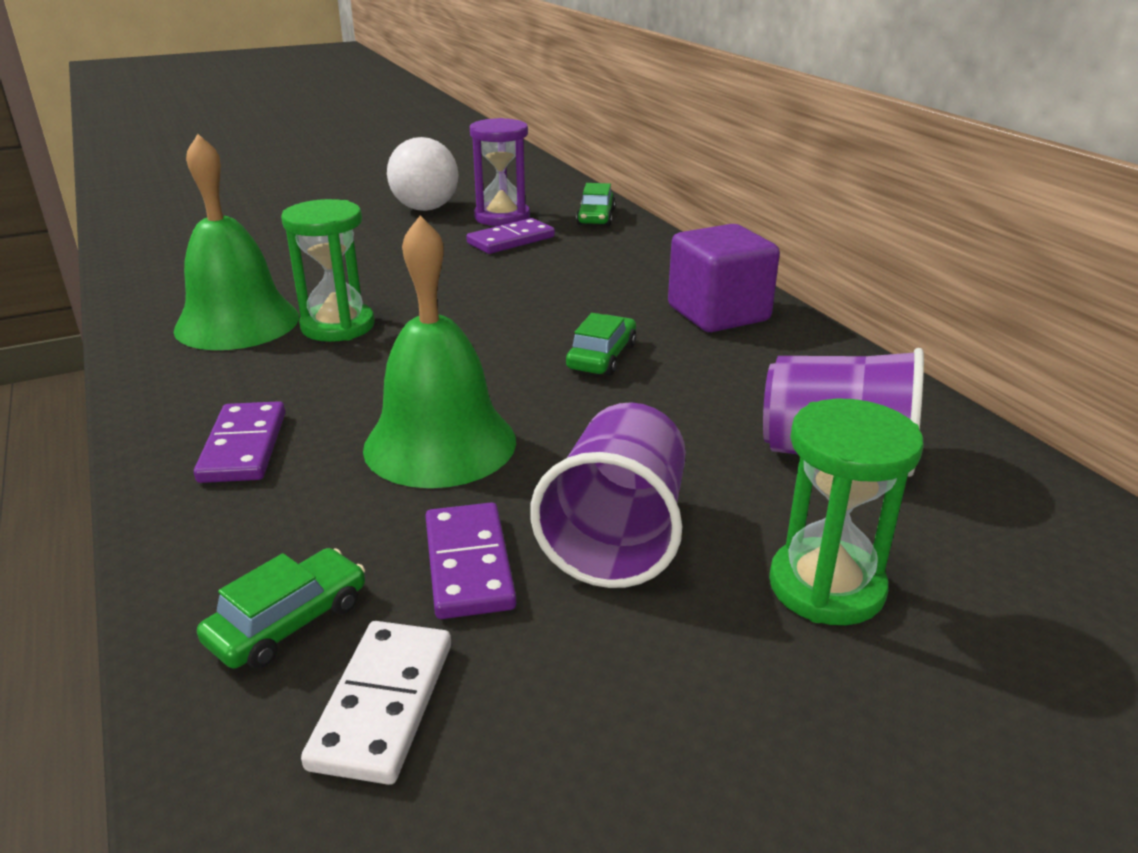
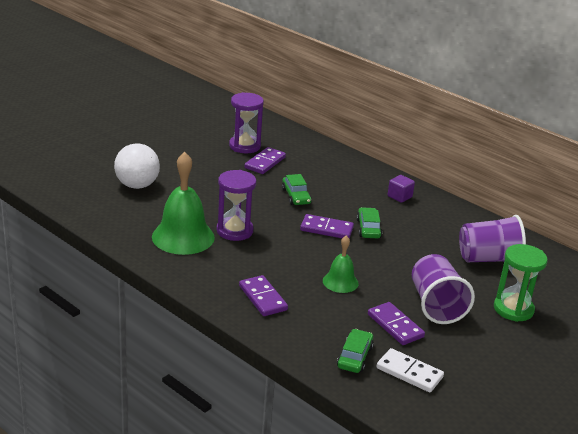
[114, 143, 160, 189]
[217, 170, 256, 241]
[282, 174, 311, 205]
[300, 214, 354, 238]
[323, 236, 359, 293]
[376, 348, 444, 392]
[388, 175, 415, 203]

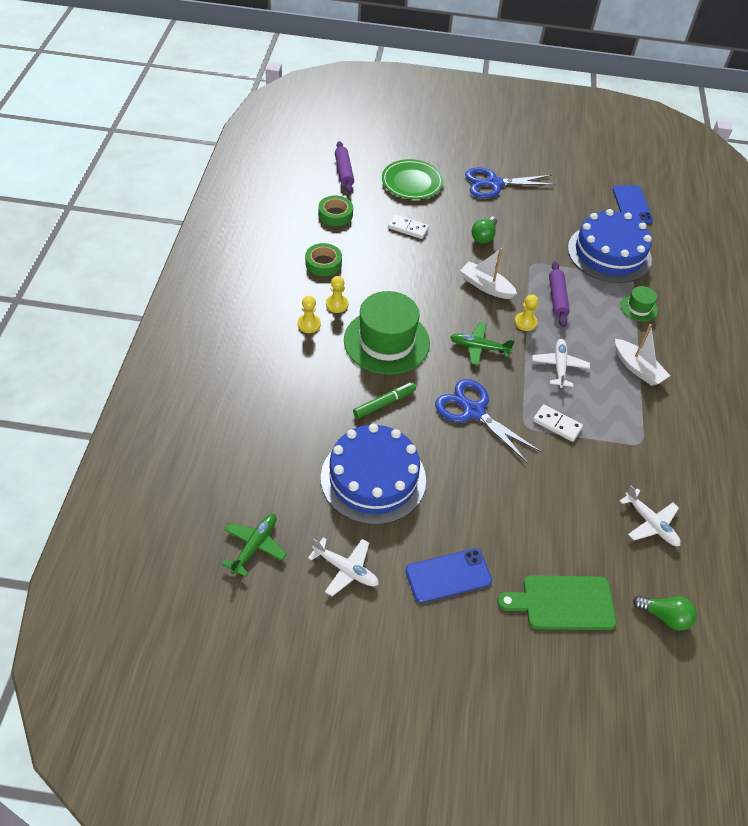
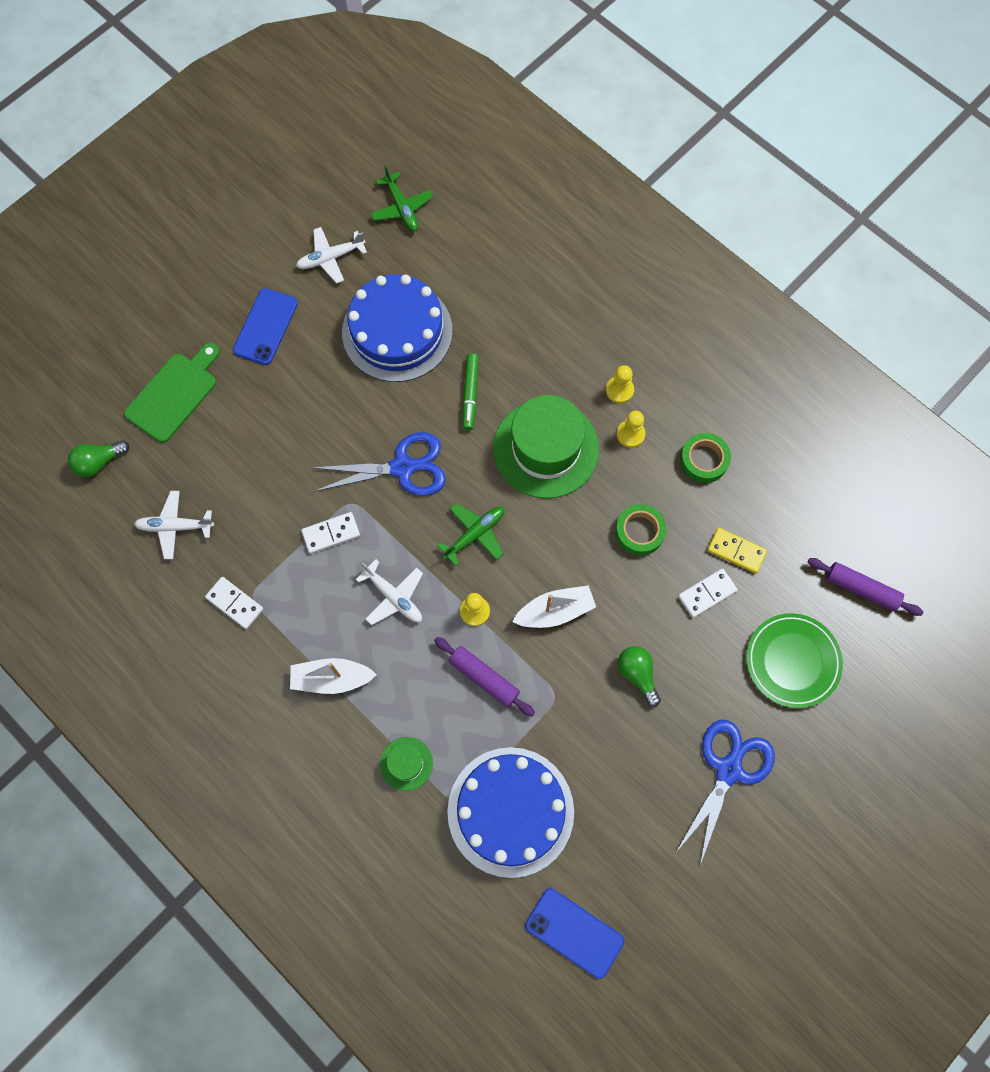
[205, 577, 264, 629]
[615, 504, 666, 556]
[707, 528, 767, 573]

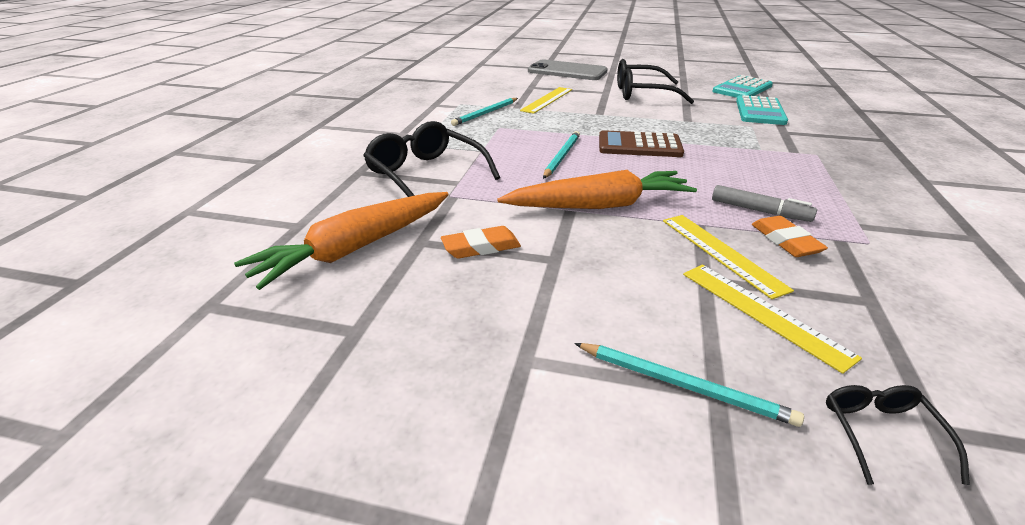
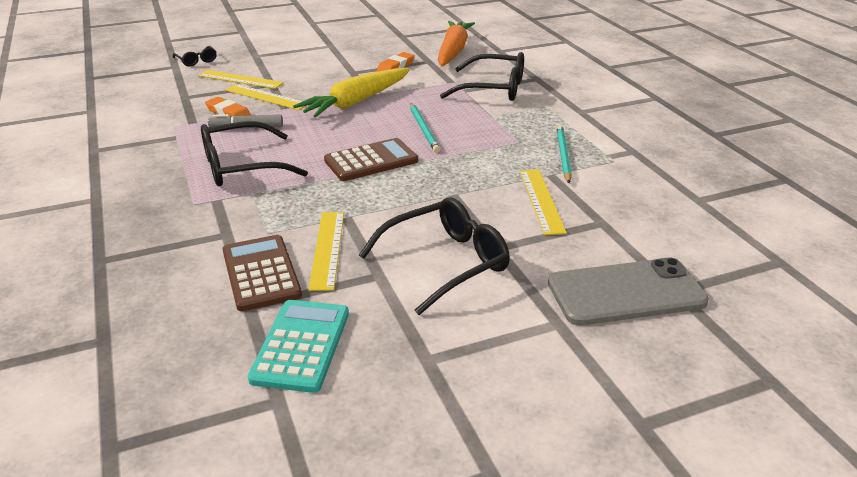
[201, 121, 308, 186]
[223, 235, 302, 311]
[293, 68, 410, 118]
[308, 212, 344, 291]
[574, 343, 804, 427] (first image)

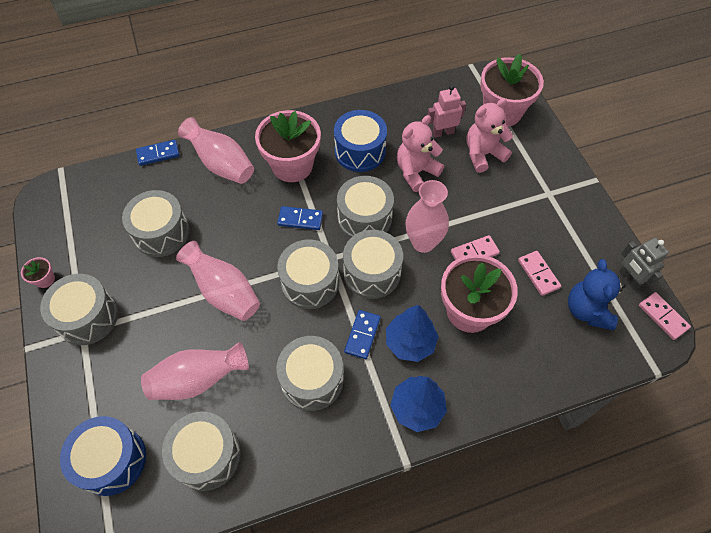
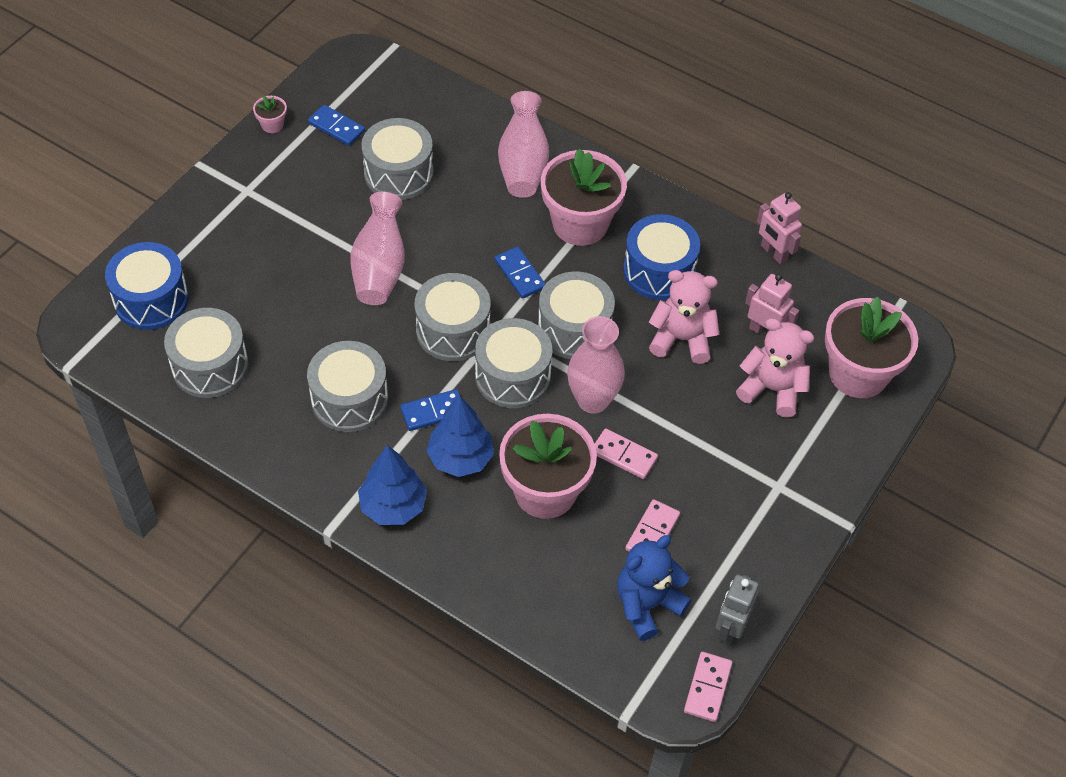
[308, 105, 365, 146]
[757, 192, 802, 264]
[40, 274, 118, 345] (first image)
[141, 342, 249, 400] (first image)

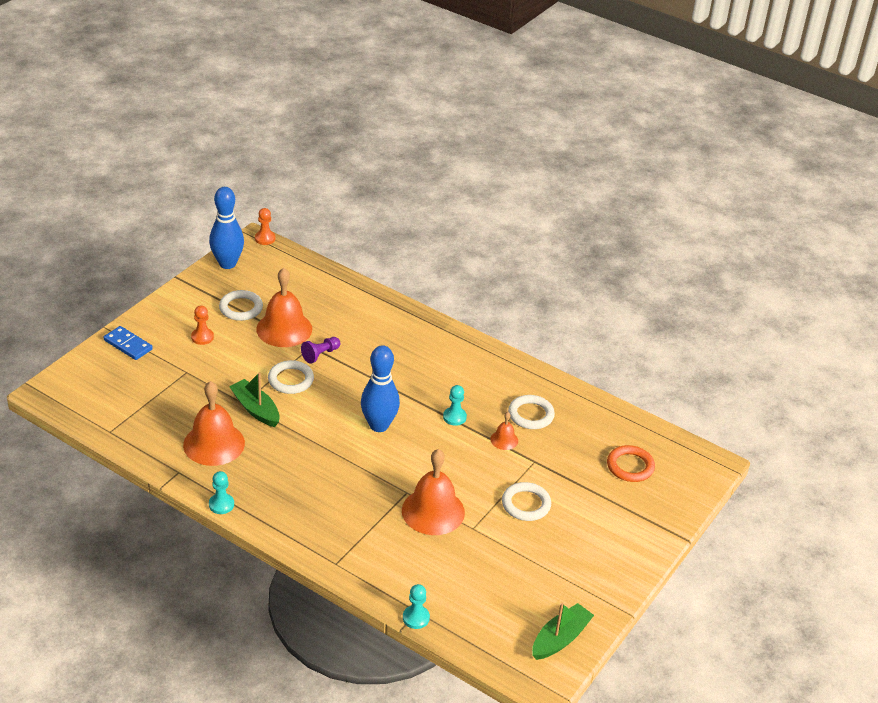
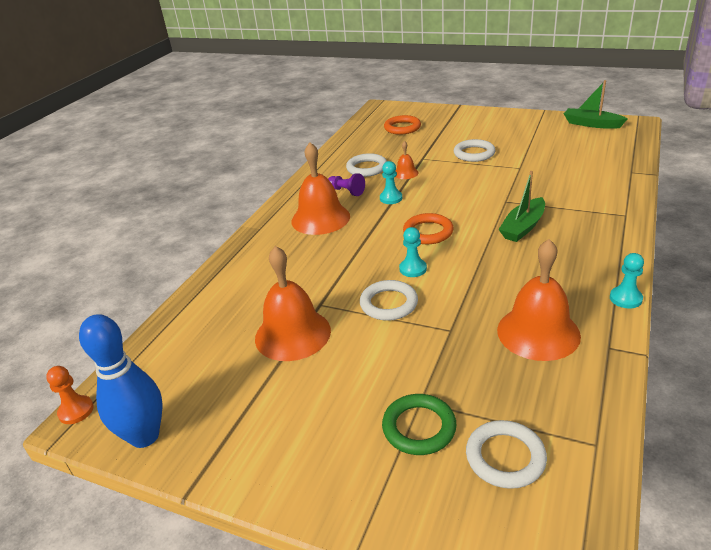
[291, 142, 350, 235]
[328, 173, 365, 196]
[382, 394, 457, 455]
[399, 227, 427, 277]
[403, 213, 454, 244]
[466, 420, 547, 489]
[498, 171, 545, 242]
[104, 326, 153, 360] (first image)
[191, 305, 214, 345] (first image)

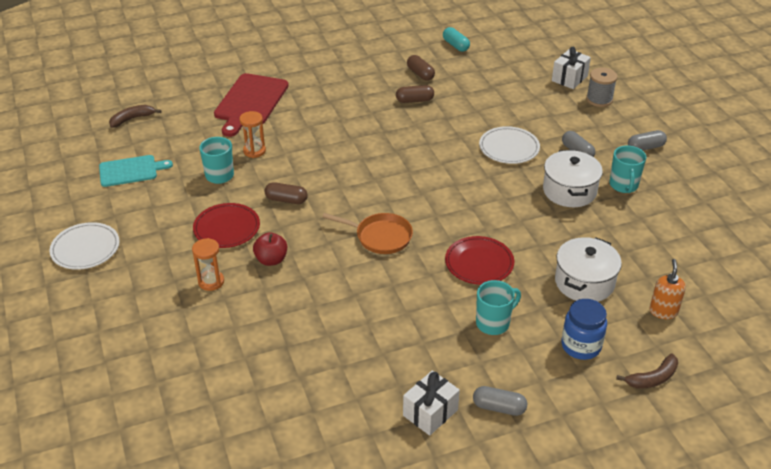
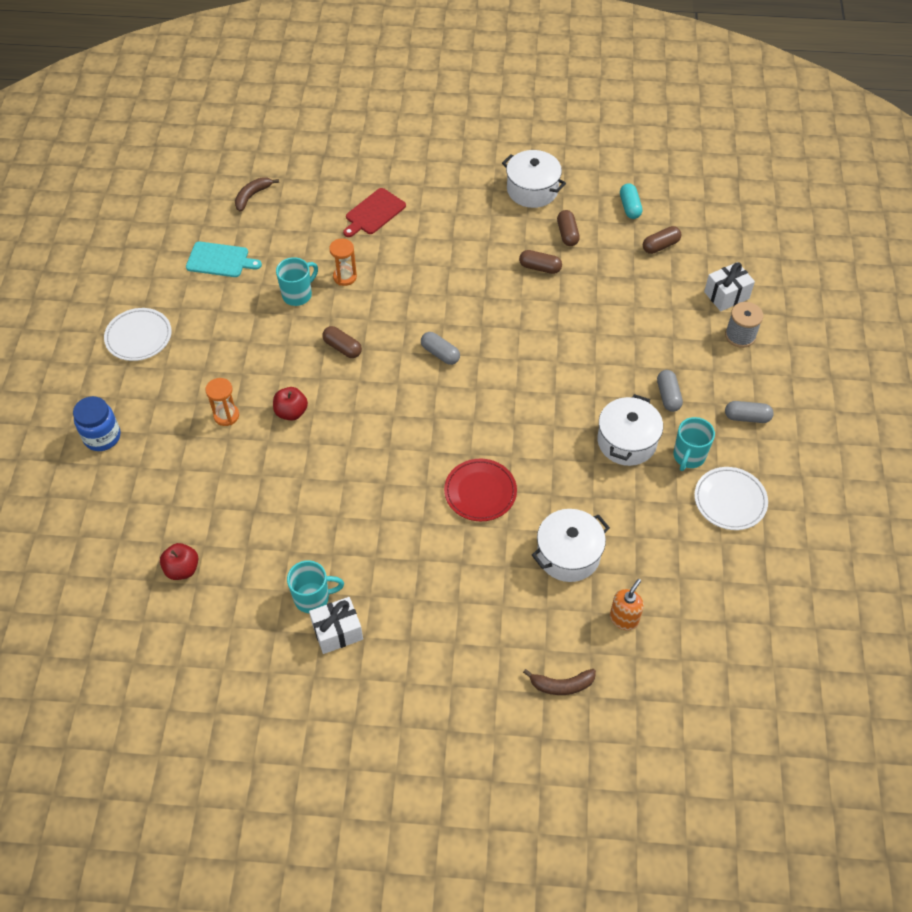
[73, 396, 120, 451]
[160, 543, 198, 580]
[235, 177, 279, 212]
[287, 560, 344, 613]
[343, 188, 406, 237]
[421, 332, 460, 365]
[502, 150, 566, 208]
[643, 226, 681, 254]
[694, 467, 768, 530]
[193, 203, 260, 248] (first image)
[322, 213, 413, 254] (first image)

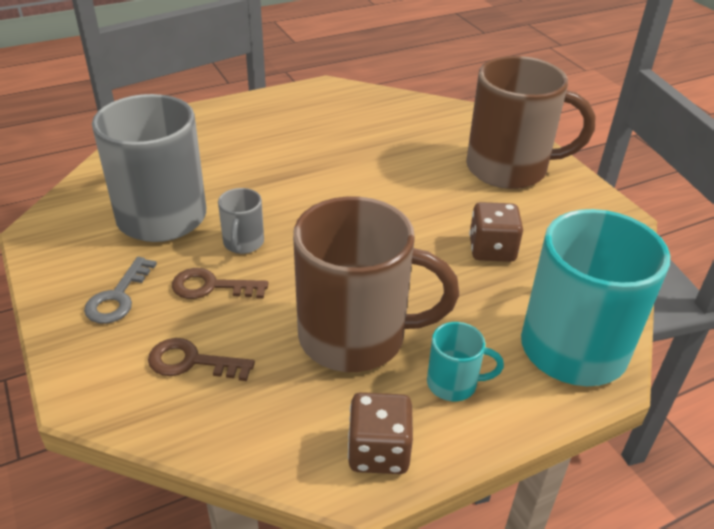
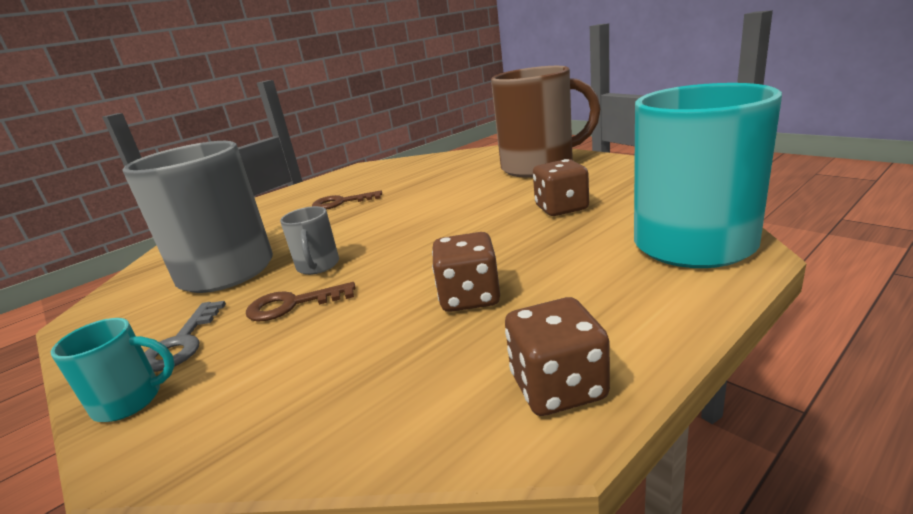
[51, 318, 175, 422]
[312, 190, 382, 210]
[432, 232, 500, 312]

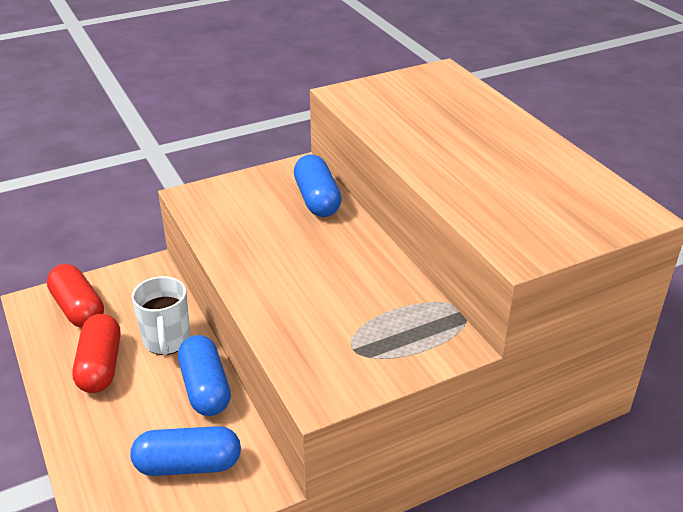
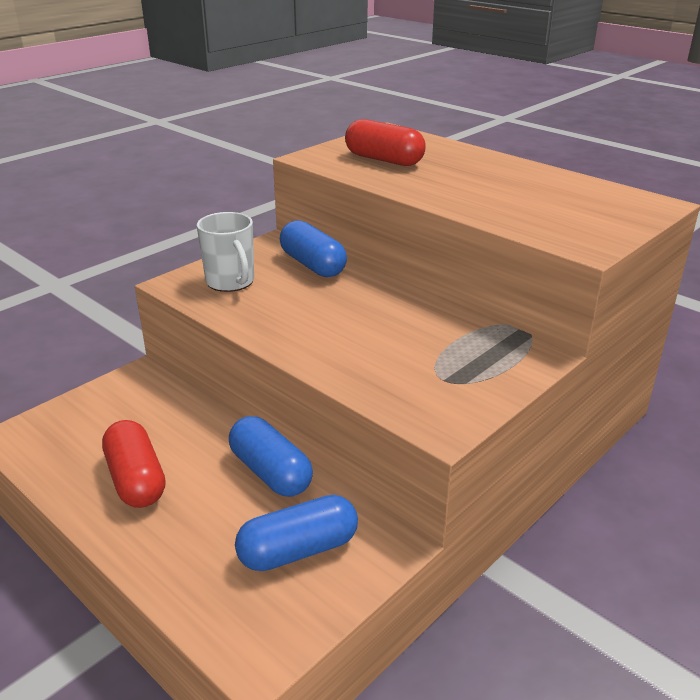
[197, 212, 254, 292]
[345, 119, 426, 166]

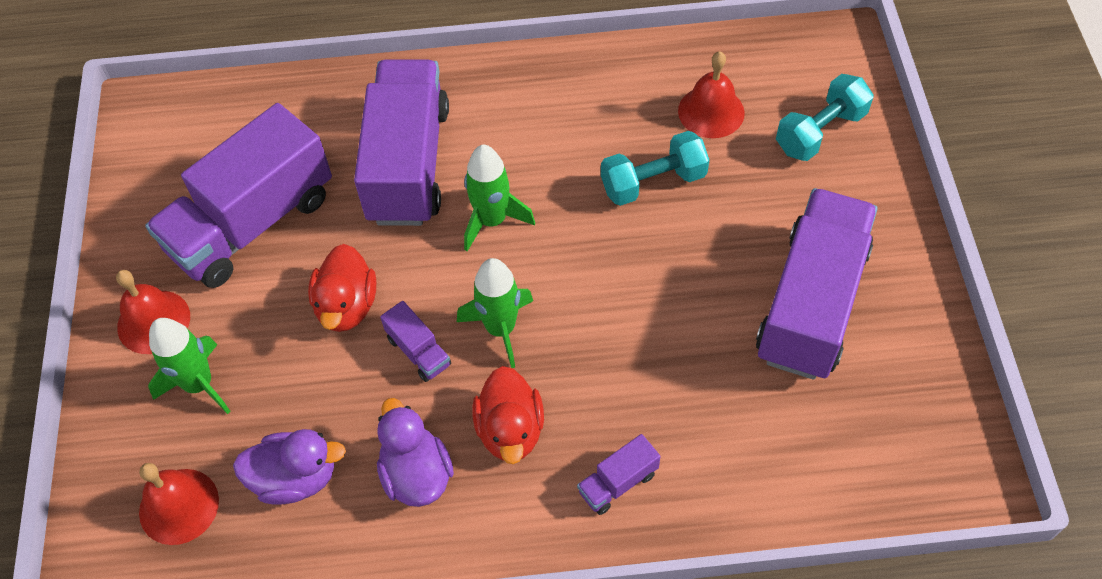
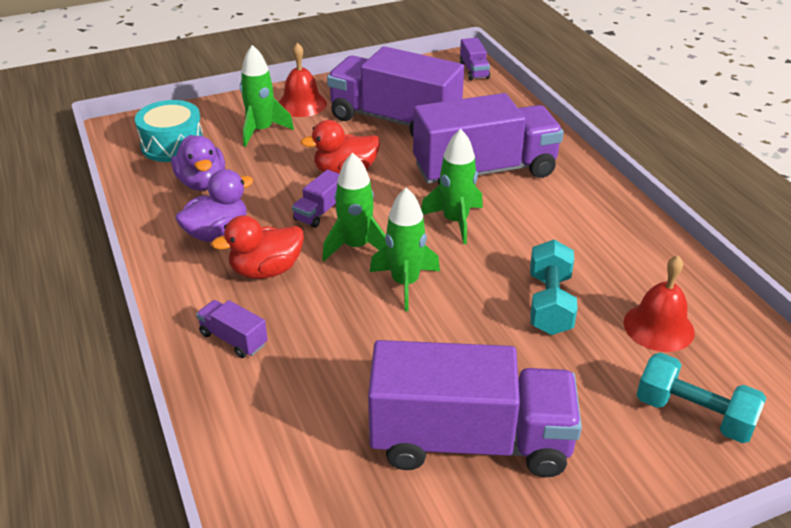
[135, 100, 203, 162]
[370, 187, 440, 311]
[460, 38, 490, 80]
[530, 239, 578, 335]

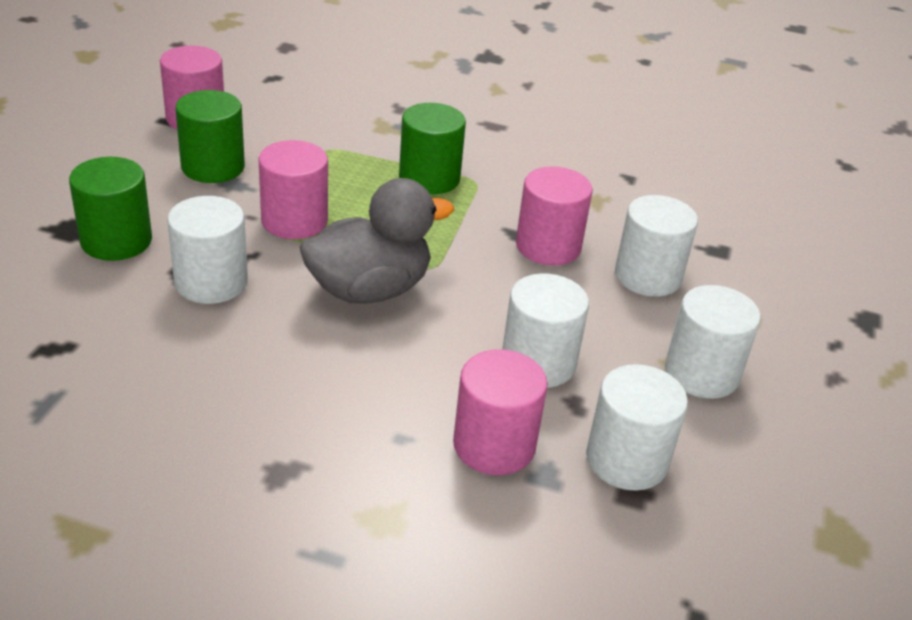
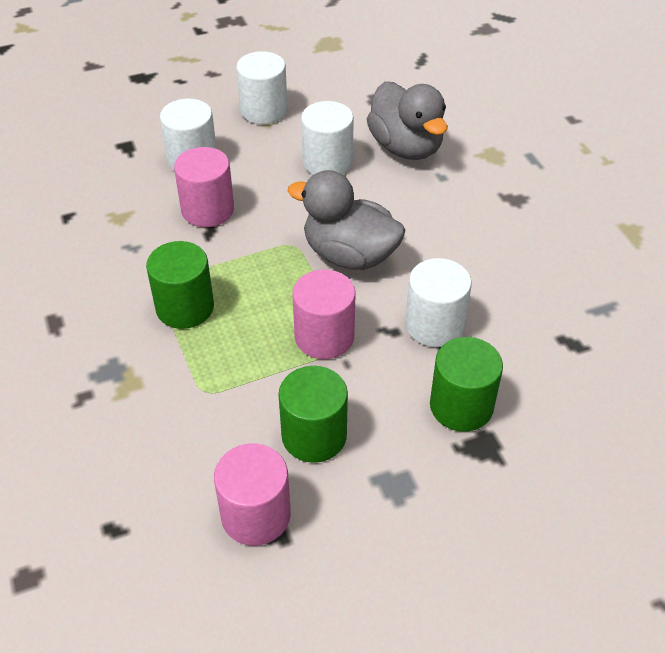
[367, 81, 448, 160]
[586, 364, 688, 491] (first image)

